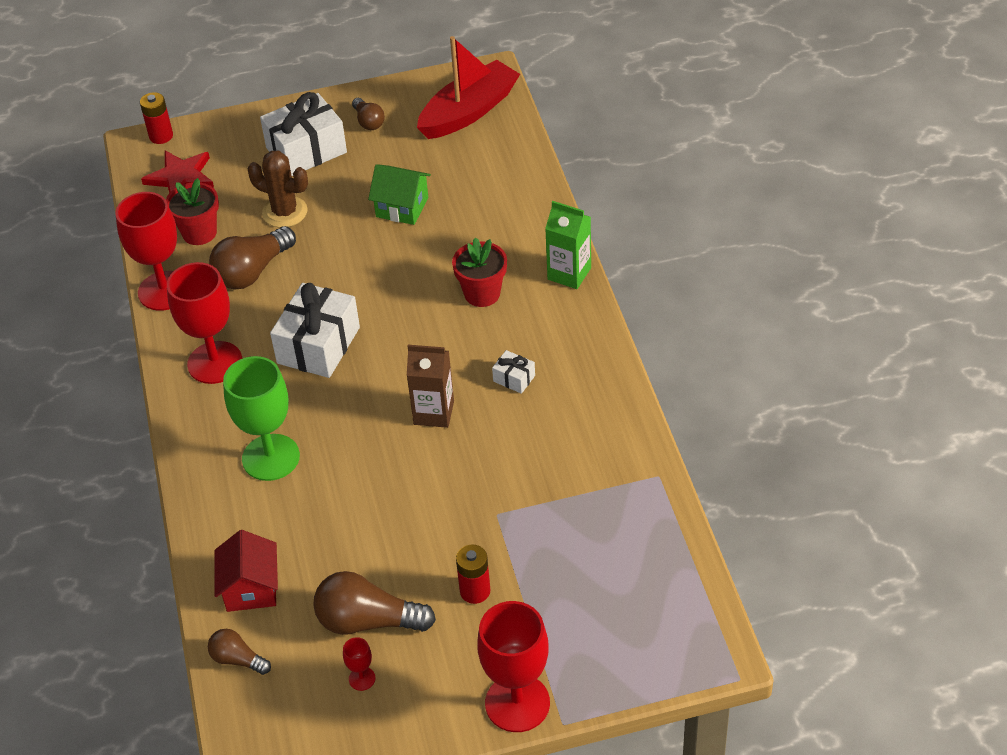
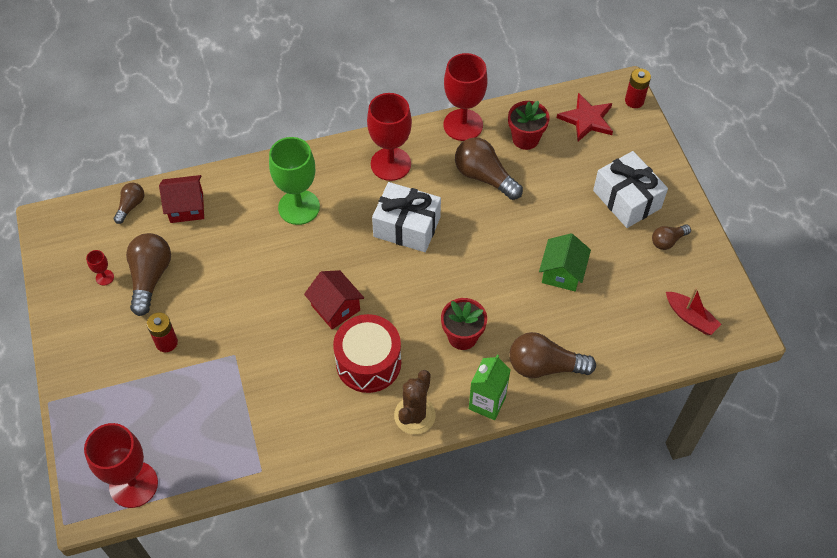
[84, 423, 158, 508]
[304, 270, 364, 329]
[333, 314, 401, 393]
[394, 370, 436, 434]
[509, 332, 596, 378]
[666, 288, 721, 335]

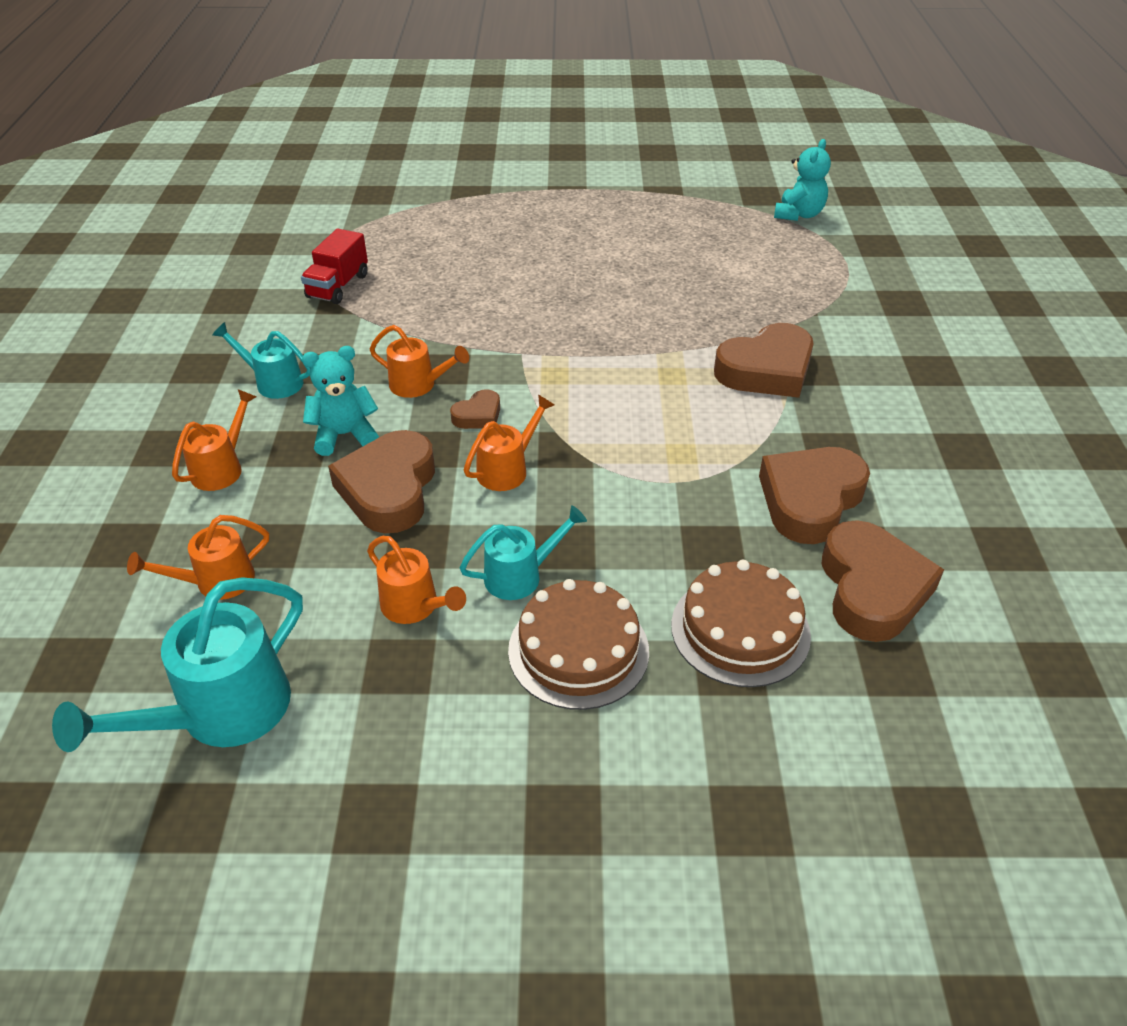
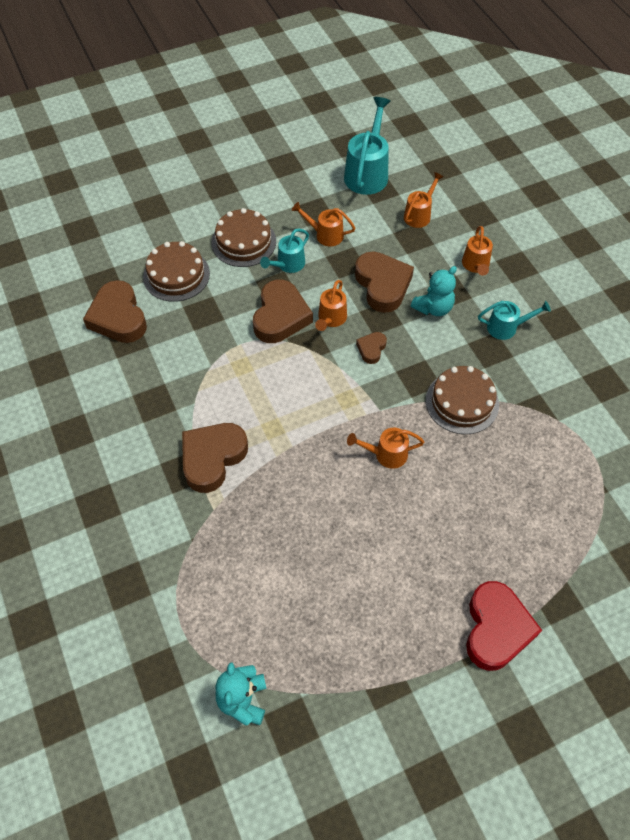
[253, 279, 313, 343]
[347, 428, 424, 469]
[426, 366, 499, 434]
[466, 581, 542, 671]
[301, 228, 368, 304] (first image)

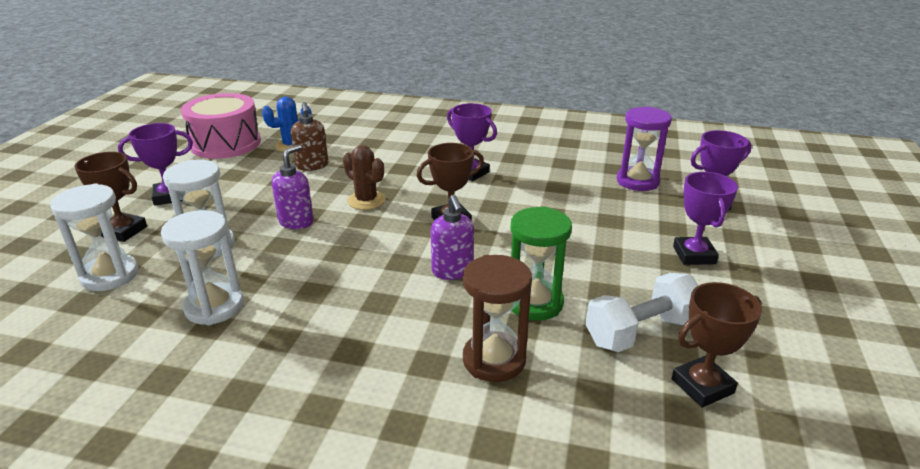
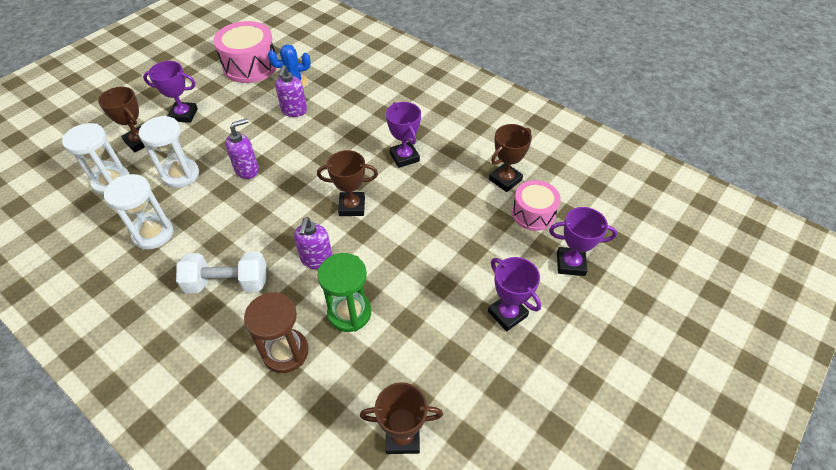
[176, 252, 266, 294]
[275, 65, 307, 117]
[488, 257, 541, 331]
[489, 124, 532, 192]
[512, 180, 561, 231]
[343, 145, 385, 210] (first image)

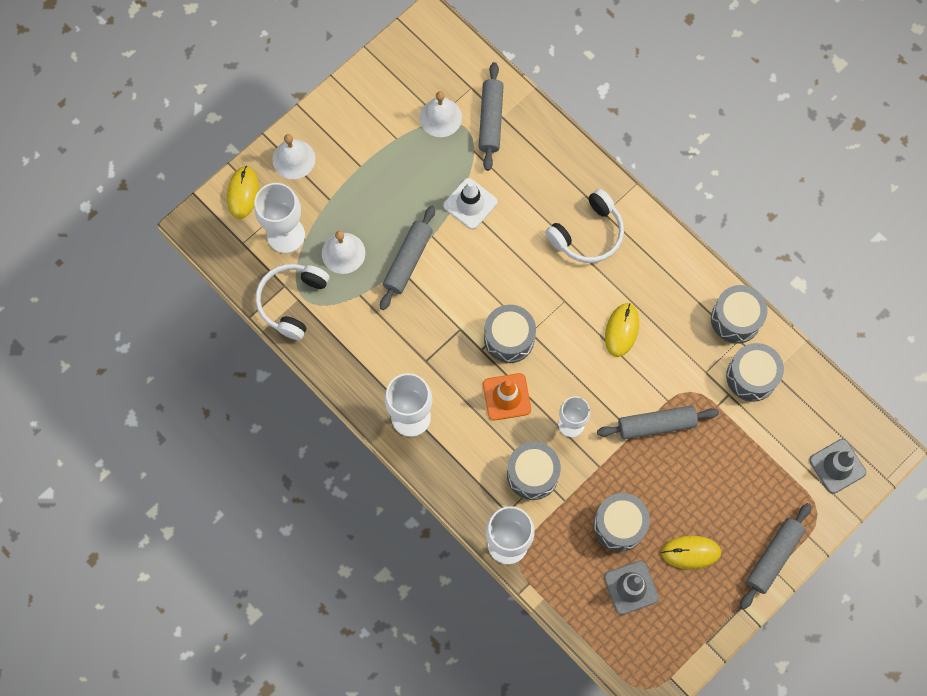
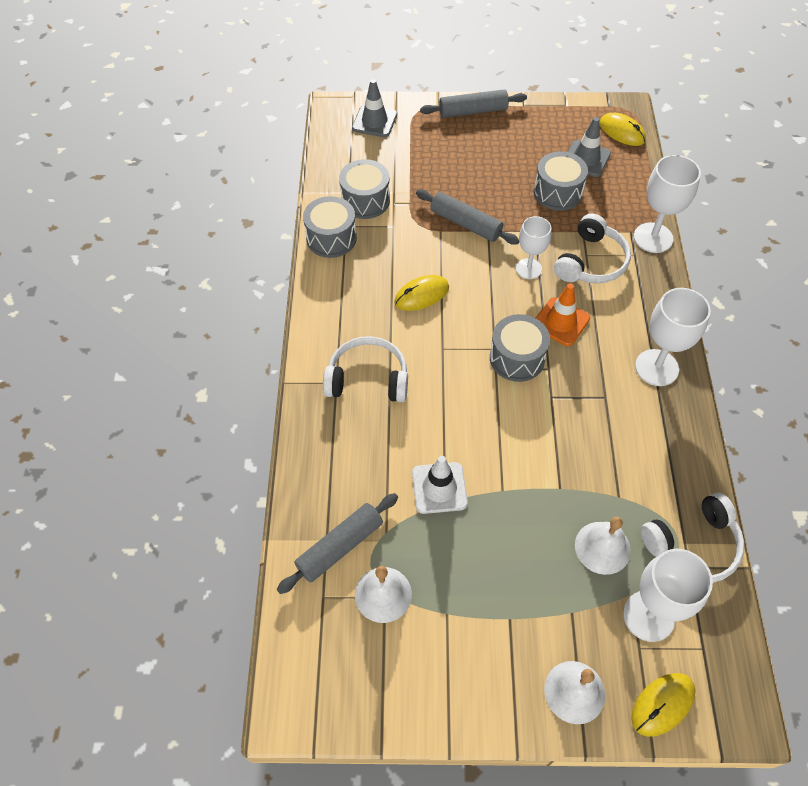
[554, 214, 631, 283]
[600, 113, 646, 146]
[380, 205, 435, 310] (first image)

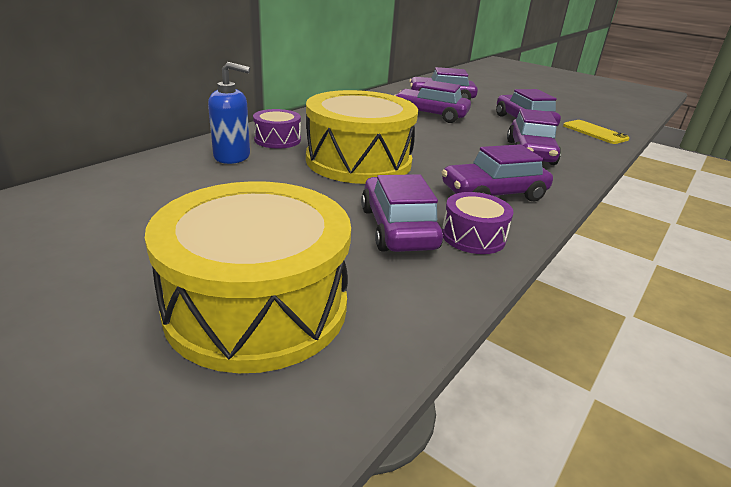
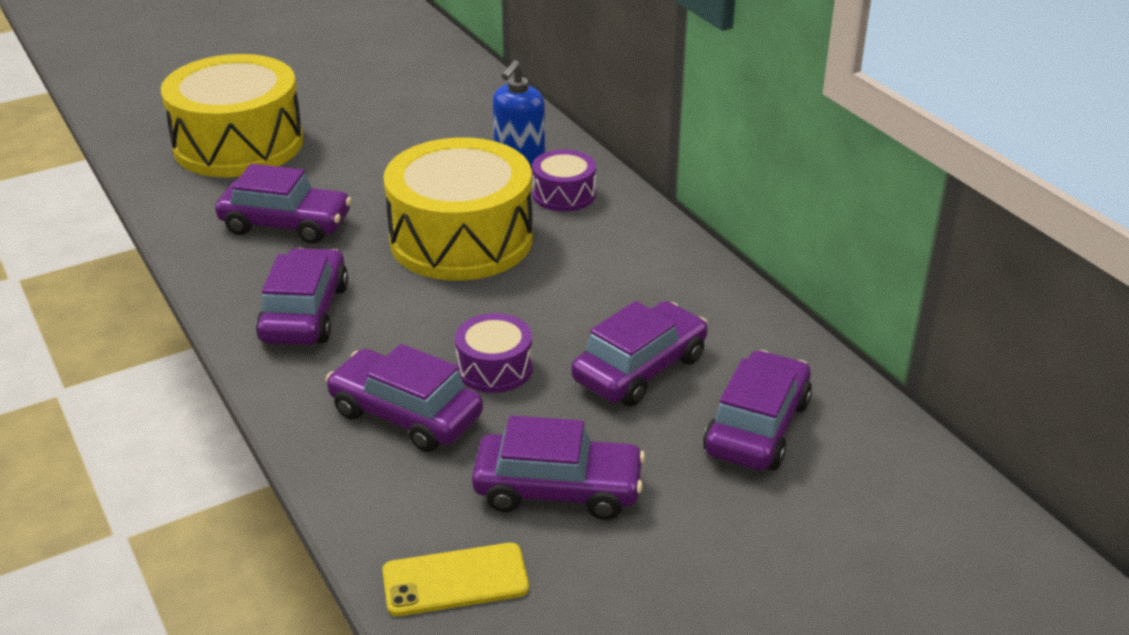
[455, 313, 533, 393]

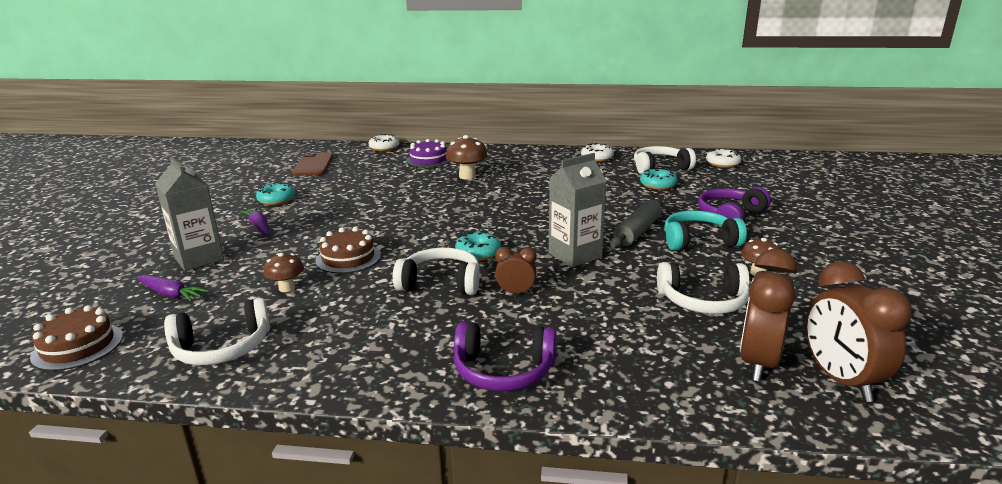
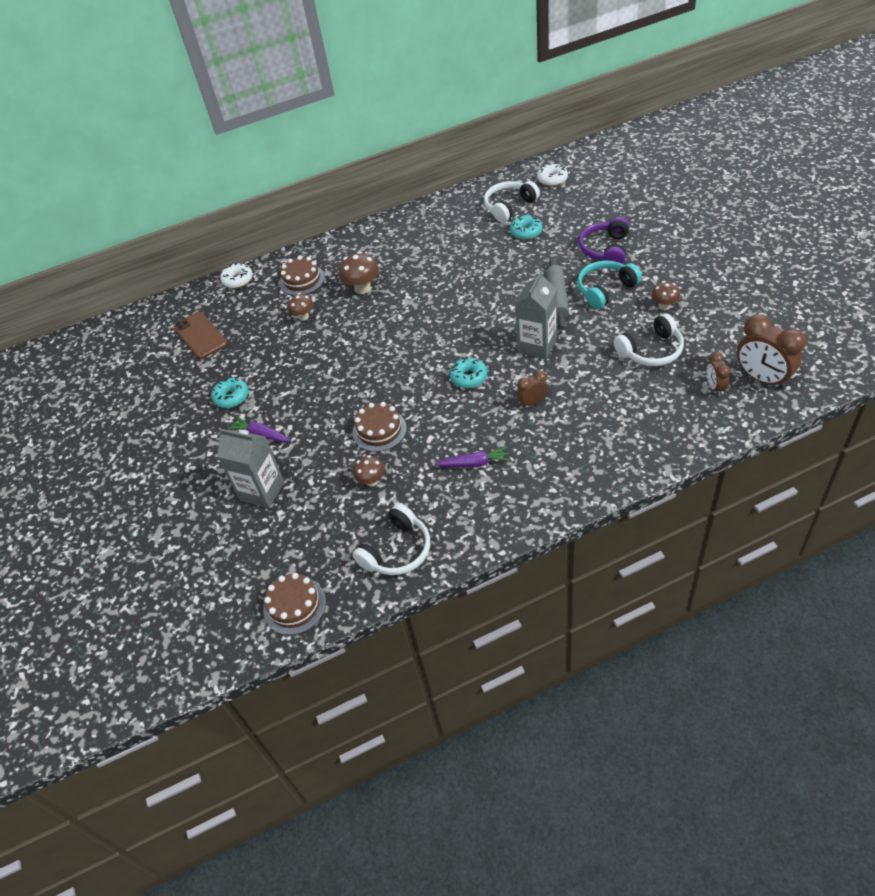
[280, 256, 325, 295]
[287, 293, 314, 321]
[435, 447, 510, 467]
[706, 352, 731, 396]
[393, 247, 480, 295] (first image)
[454, 322, 557, 391] (first image)
[581, 143, 614, 162] (first image)

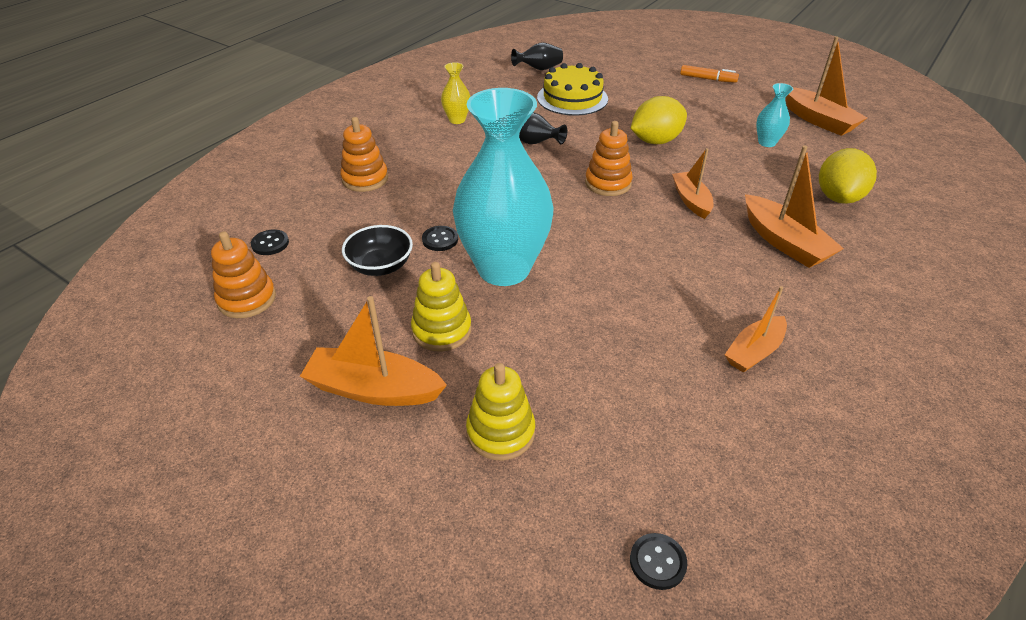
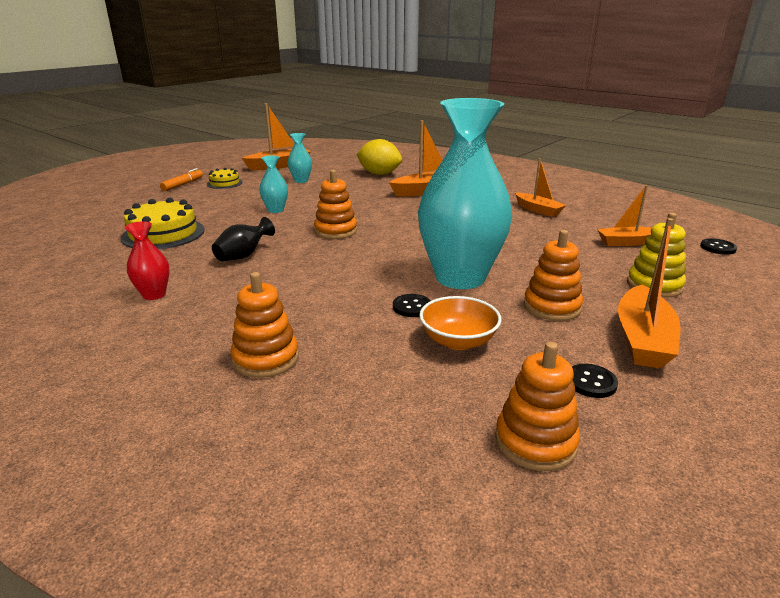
[125, 221, 170, 300]
[207, 168, 243, 189]
[259, 155, 288, 213]
[419, 296, 502, 350]
[524, 230, 583, 321]
[572, 364, 618, 398]
[597, 185, 652, 246]
[511, 42, 563, 70] (first image)

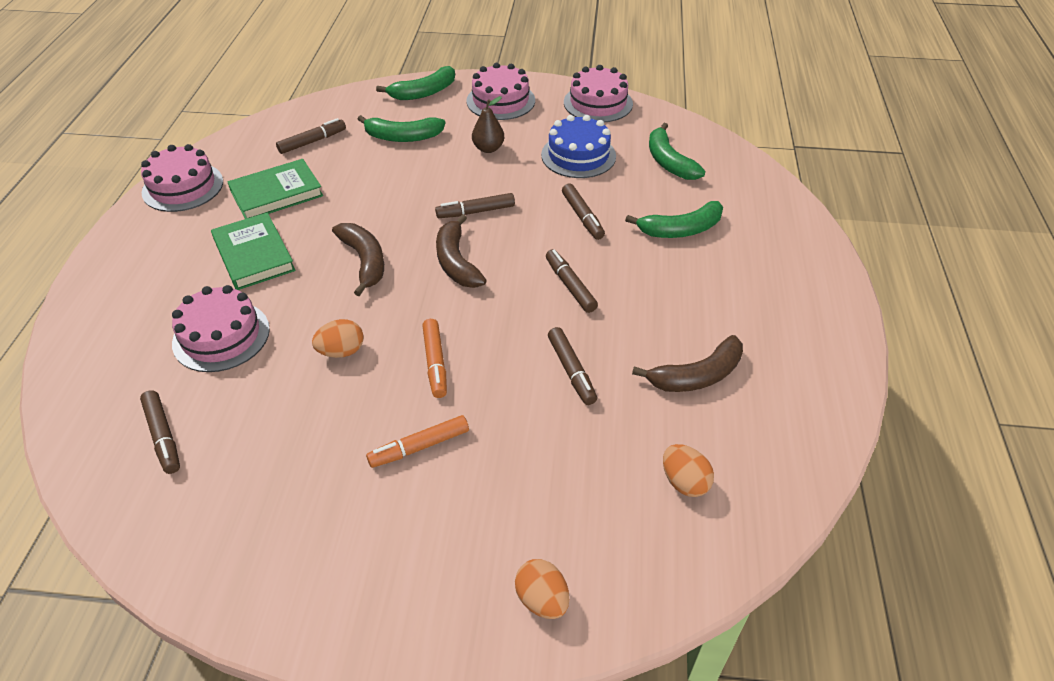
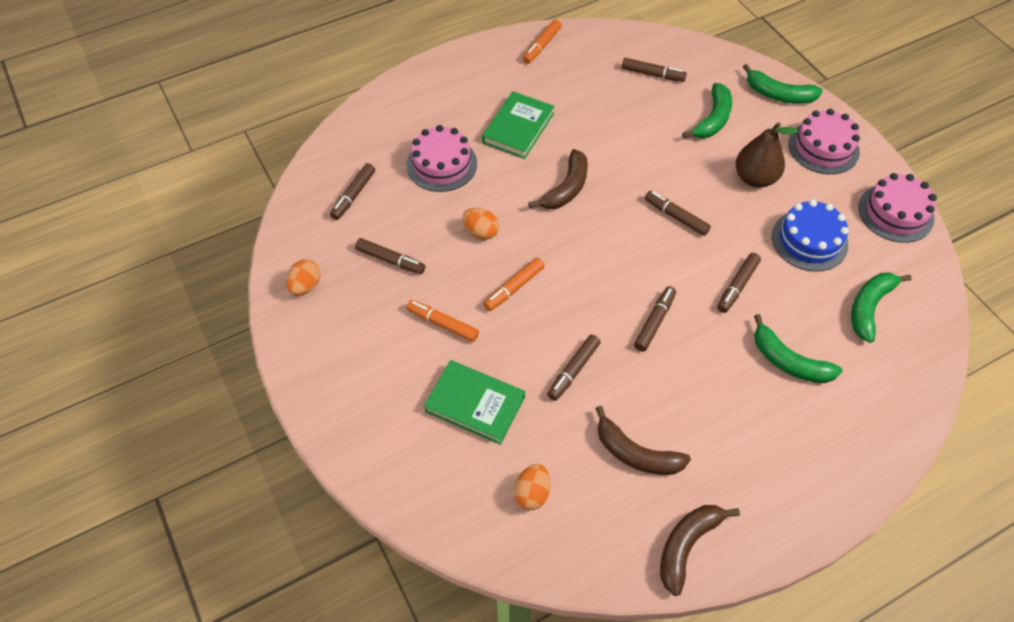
[286, 260, 320, 296]
[355, 238, 425, 274]
[424, 360, 525, 445]
[523, 19, 562, 64]
[660, 505, 740, 596]
[682, 83, 732, 138]
[735, 122, 798, 188]

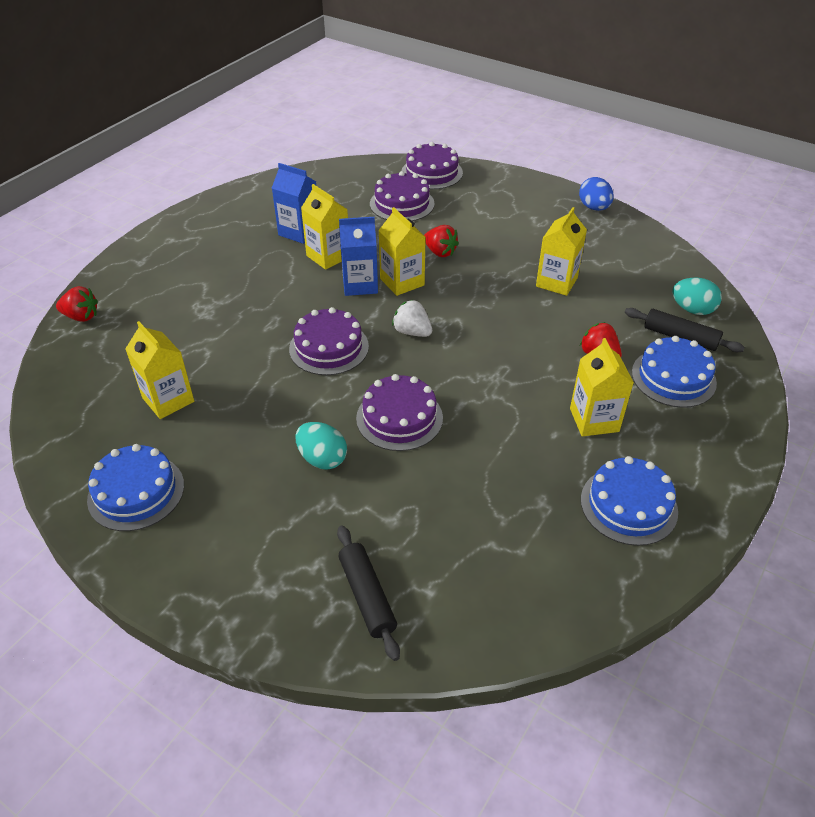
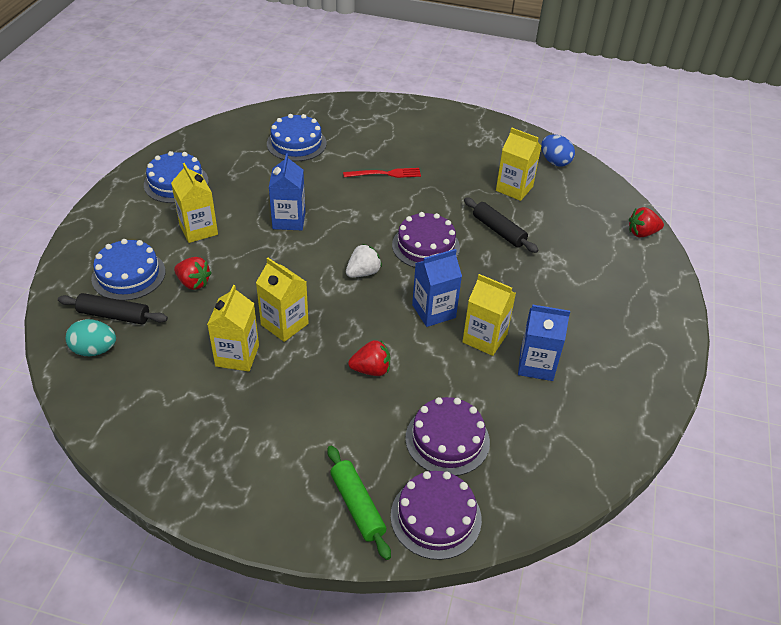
[256, 258, 309, 342]
[267, 114, 327, 161]
[269, 153, 305, 230]
[327, 446, 391, 560]
[343, 168, 421, 178]
[346, 244, 382, 278]
[348, 340, 390, 376]
[464, 197, 539, 253]
[541, 135, 575, 167]
[356, 374, 443, 451] (first image)

